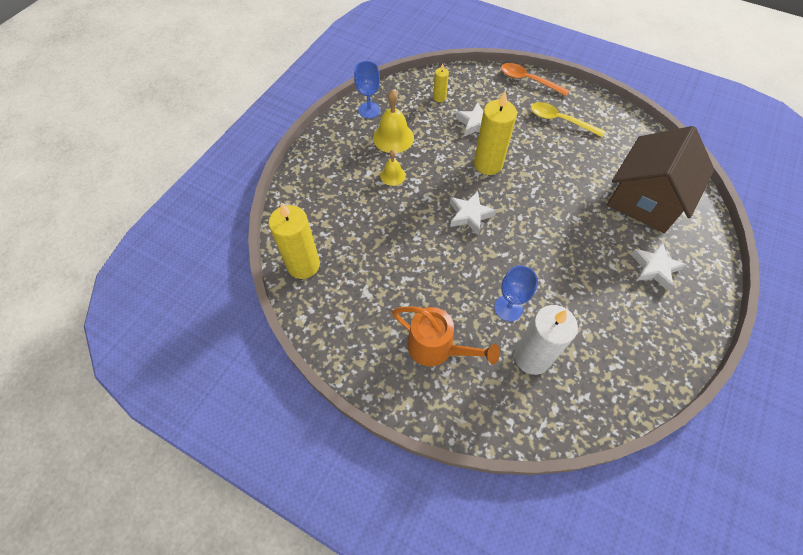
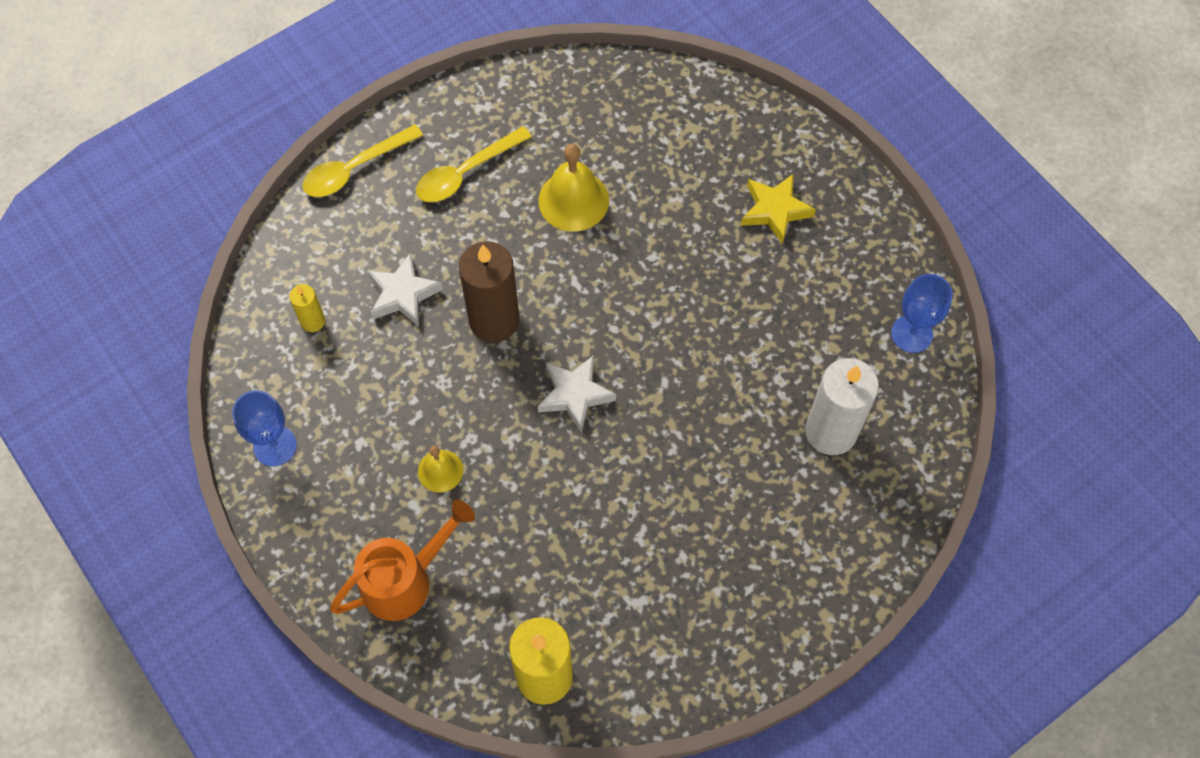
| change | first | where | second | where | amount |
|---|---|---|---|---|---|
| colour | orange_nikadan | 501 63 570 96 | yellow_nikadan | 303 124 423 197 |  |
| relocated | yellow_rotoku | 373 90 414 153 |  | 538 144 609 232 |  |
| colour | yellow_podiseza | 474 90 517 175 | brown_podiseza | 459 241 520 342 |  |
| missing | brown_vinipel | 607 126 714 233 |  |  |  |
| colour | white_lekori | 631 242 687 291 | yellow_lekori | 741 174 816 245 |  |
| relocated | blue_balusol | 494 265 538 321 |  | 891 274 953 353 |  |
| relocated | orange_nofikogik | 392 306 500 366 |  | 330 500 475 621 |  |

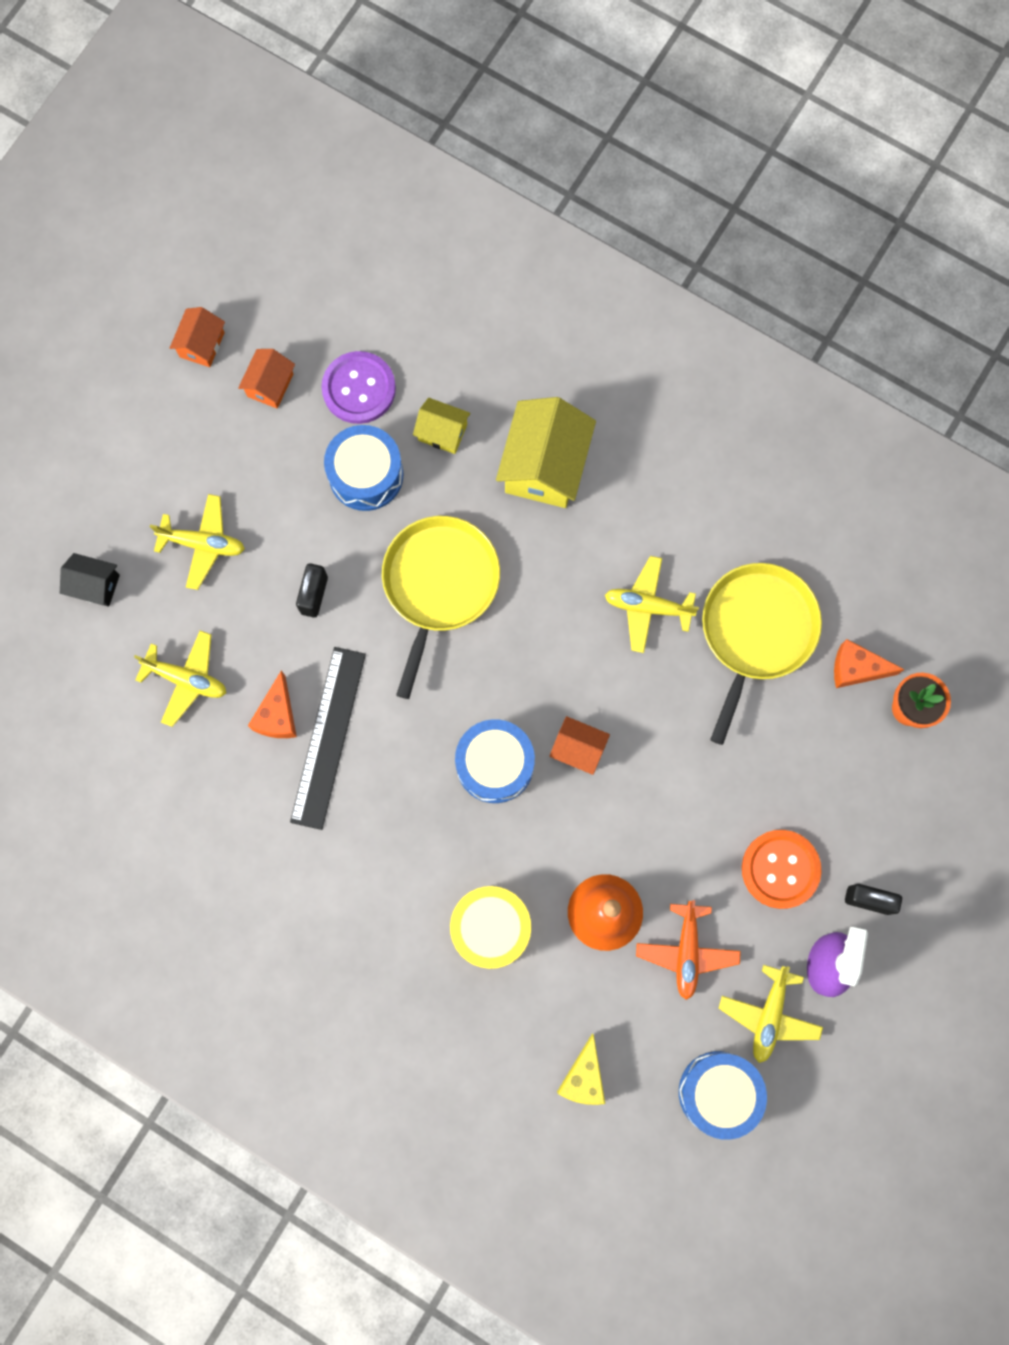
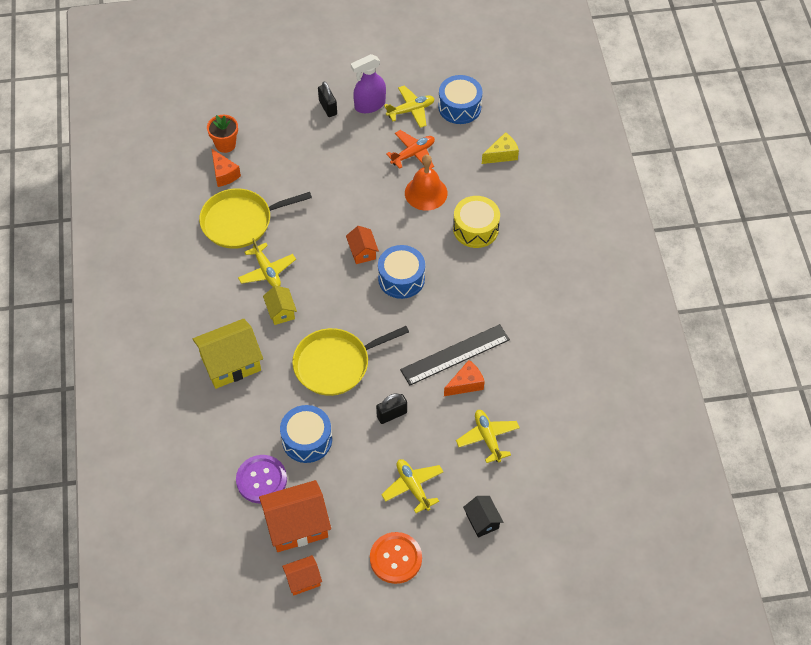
| change | first | where | second | where | amount |
|---|---|---|---|---|---|
| size | orange_vinipel | 238 349 295 409 |  | 259 480 331 552 | x1.87 |
| relocated | yellow_vinipel | 413 398 470 454 |  | 263 286 297 325 |  |
| relocated | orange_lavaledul | 742 830 822 909 |  | 370 532 422 584 |  |

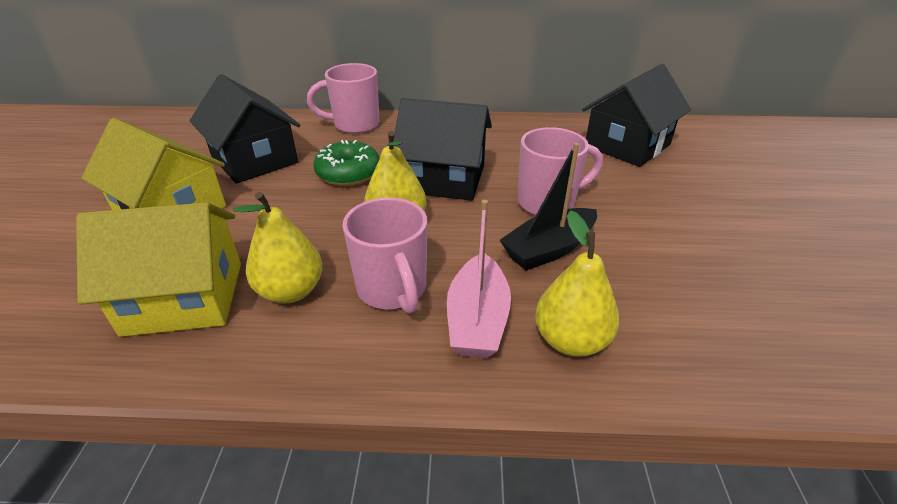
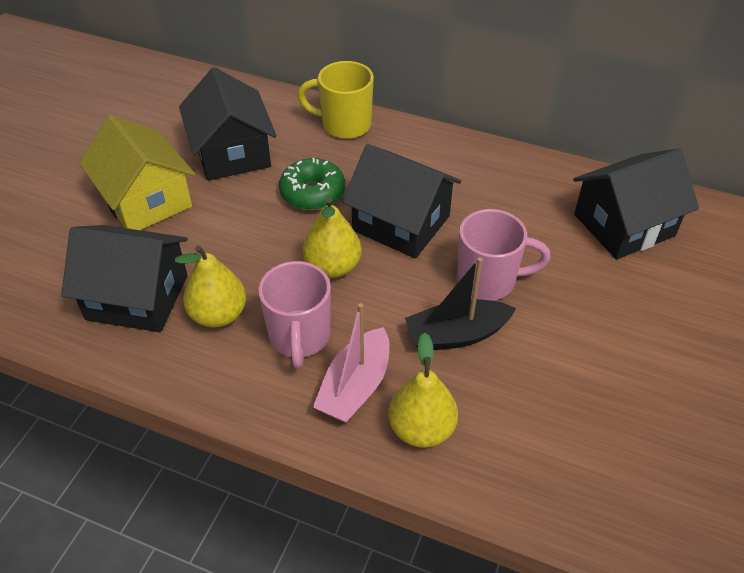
| change | first | where | second | where | amount |
|---|---|---|---|---|---|
| colour | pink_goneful | 307 63 380 134 | yellow_goneful | 297 61 374 139 |  |
| colour | yellow_vinipel | 76 202 241 337 | black_vinipel | 61 225 188 332 |  |

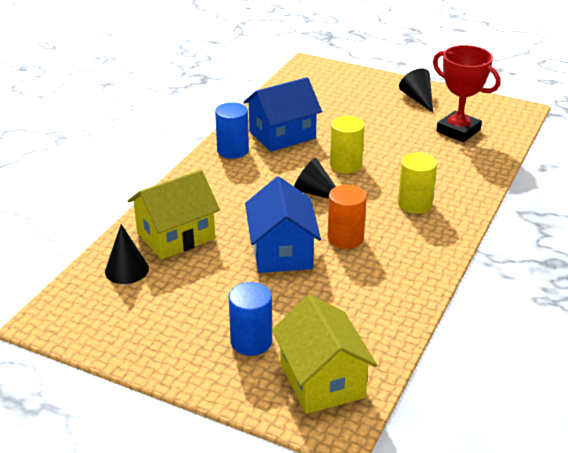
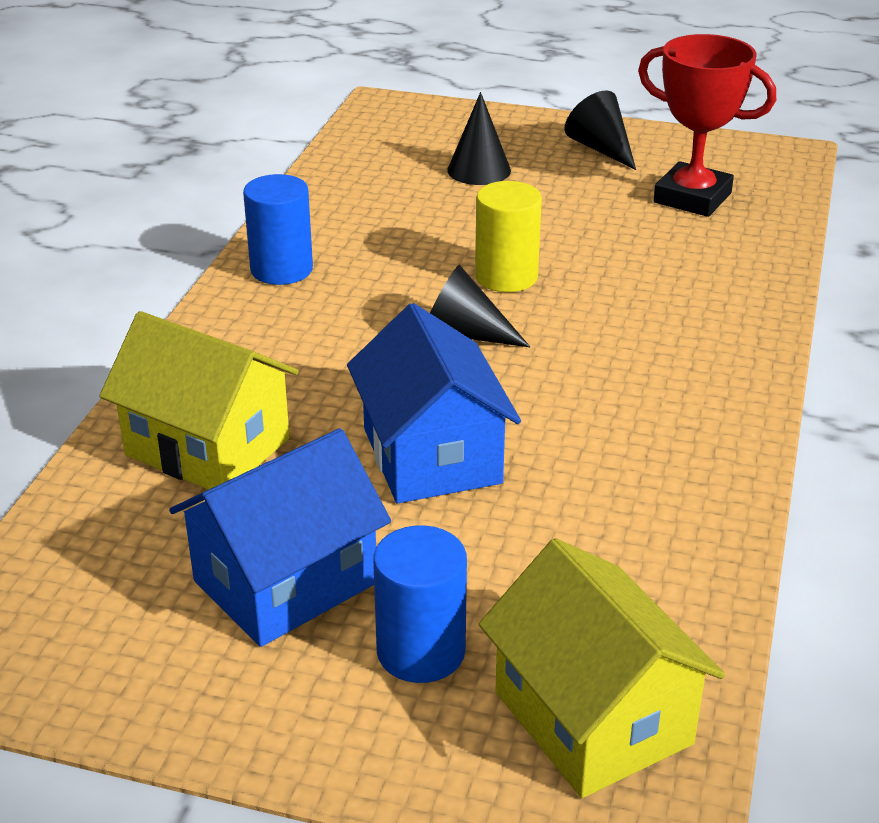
| change | first | where | second | where | amount |
|---|---|---|---|---|---|
| relocated | blue_vinipel | 243 77 322 152 |  | 169 428 391 647 |  |
| missing | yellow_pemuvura | 398 153 437 214 |  |  |  |
| spun | yellow_vinipel | 128 170 220 259 |  | 99 311 299 490 | 75 degrees clockwise |
| missing | orange_pemuvura | 328 185 367 249 |  |  |  |
| relocated | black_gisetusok | 105 224 149 284 |  | 447 92 511 185 |  |

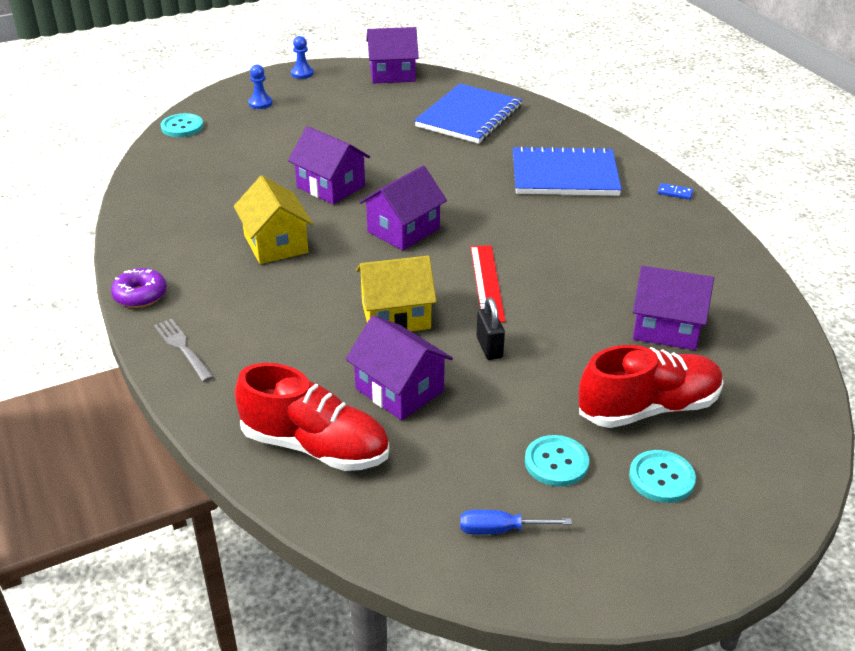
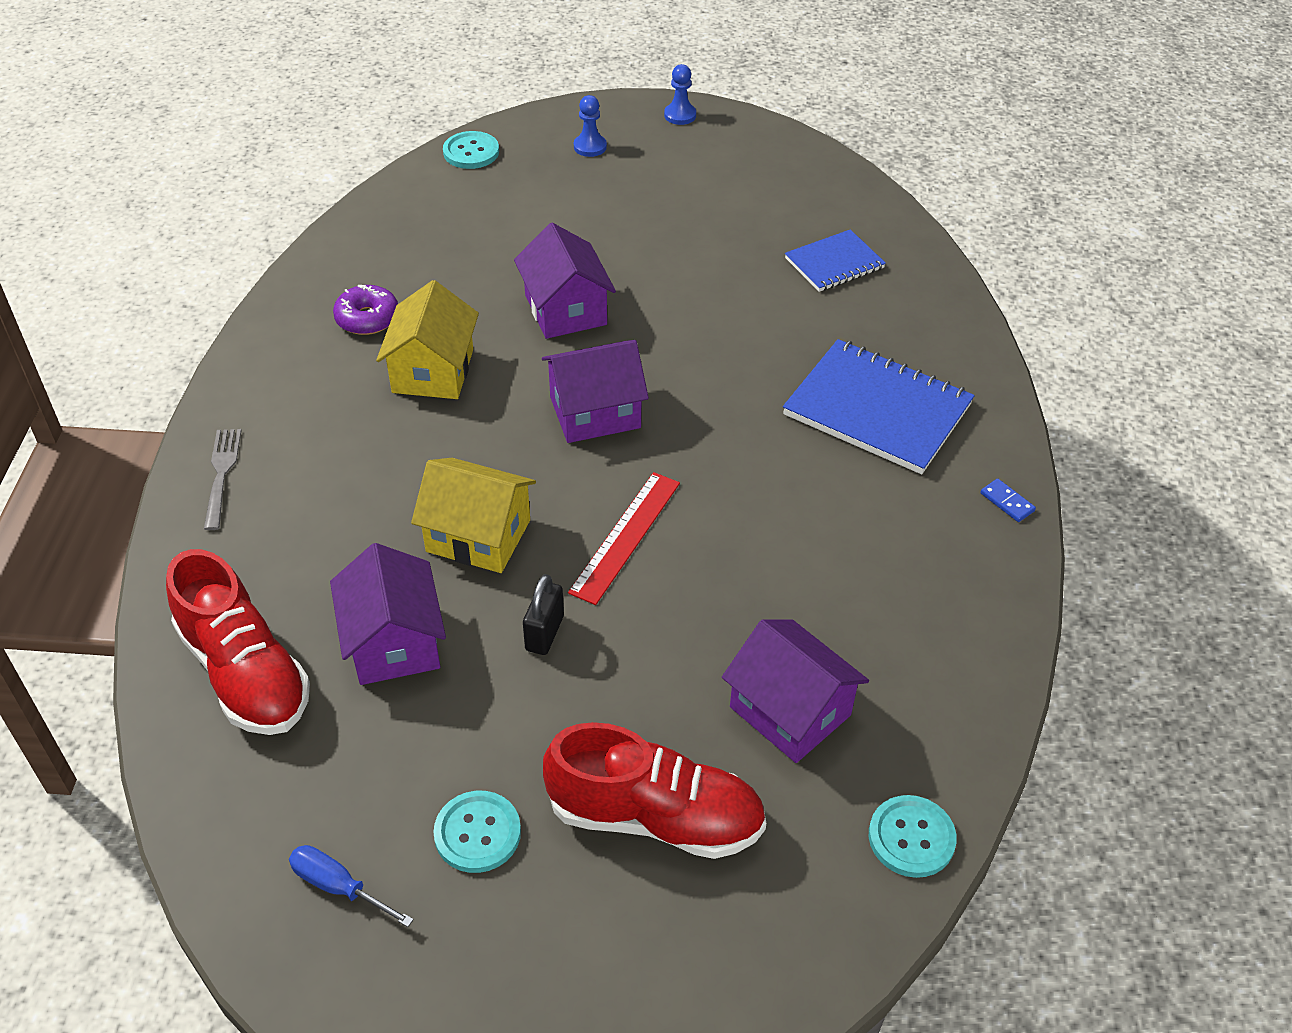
| change | first | where | second | where | amount |
|---|---|---|---|---|---|
| missing | purple_vinipel | 366 27 419 83 |  |  |  |
| size | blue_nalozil | 414 84 522 144 |  | 785 230 886 292 | x0.58 |
| relocated | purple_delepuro | 111 268 167 308 |  | 333 285 398 335 |  |
| relocated | turquoise_lavaledul | 629 450 696 503 |  | 869 795 957 878 |  |

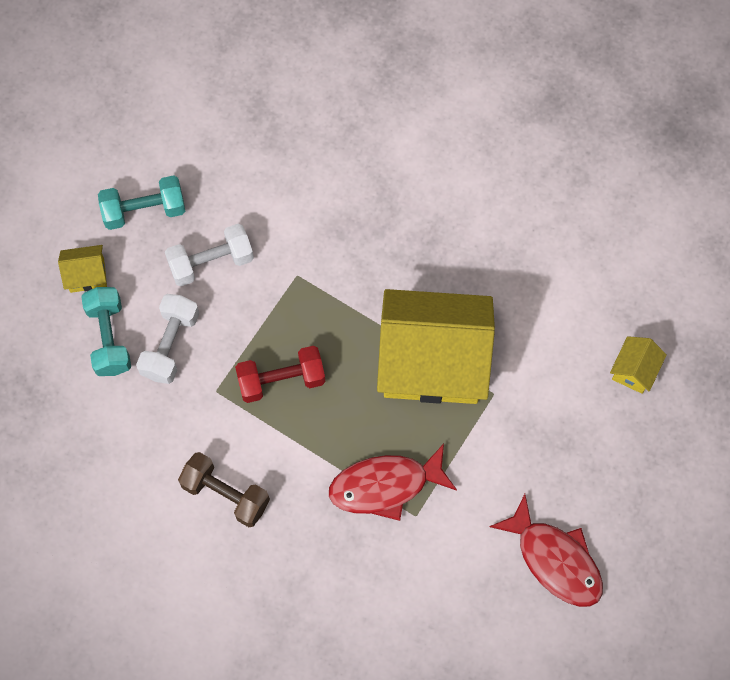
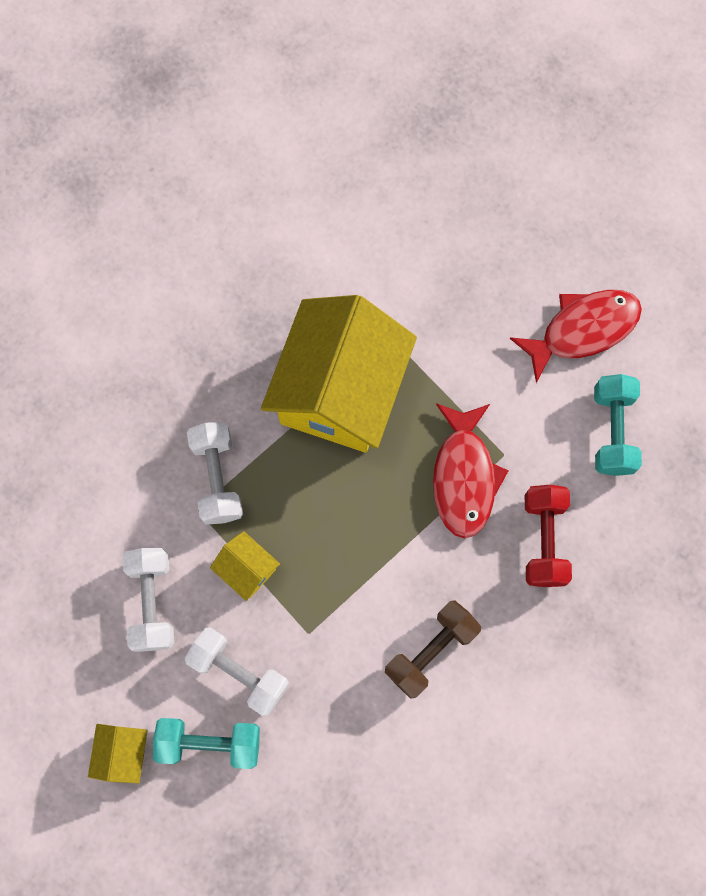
| change | first | where | second | where | amount |
|---|---|---|---|---|---|
| relocated | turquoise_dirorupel | 98 175 185 230 |  | 594 374 642 476 |  |
| relocated | yellow_vinipel | 610 336 667 394 |  | 210 531 280 601 |  |
| relocated | red_dirorupel | 235 346 325 403 |  | 525 485 572 587 |  |
| appeared |  |  | white_dirorupel | 187 422 243 525 |  |

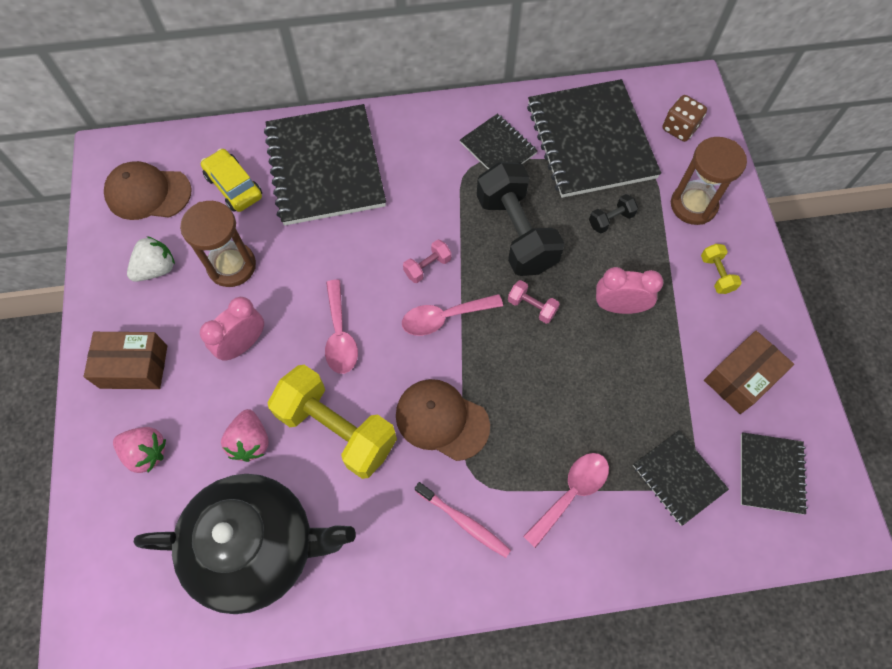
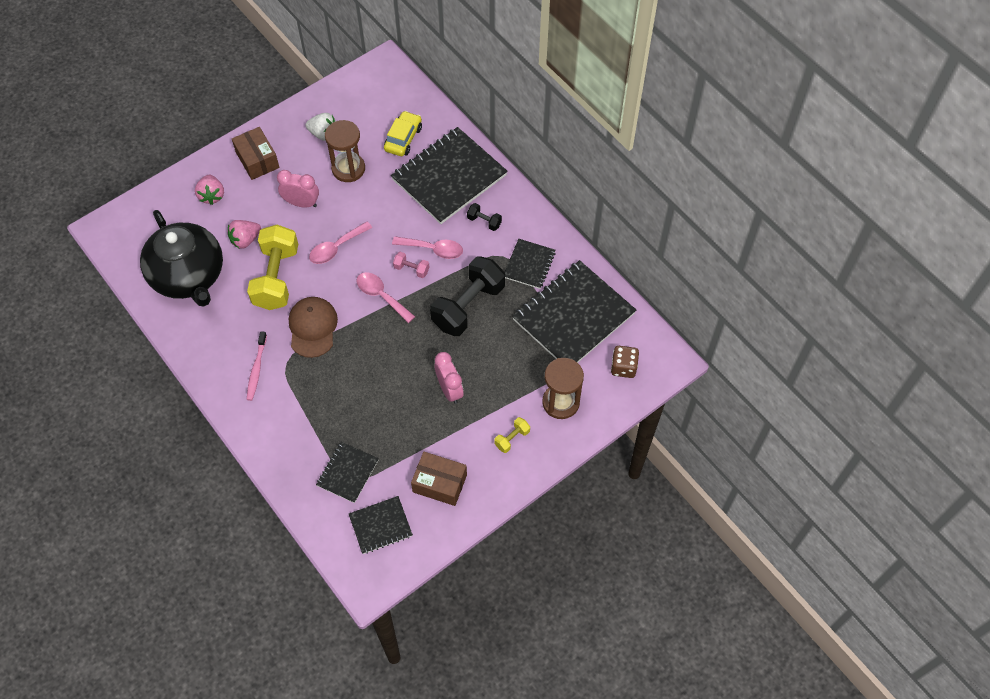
| change | first | where | second | where | amount |
|---|---|---|---|---|---|
| missing | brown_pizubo | 104 161 192 220 |  |  |  |
| relocated | black_dirorupel | 589 194 638 234 |  | 467 203 502 231 |  |
| missing | pink_dirorupel | 508 280 560 324 |  |  |  |
| relocated | pink_nikadan | 523 453 609 548 |  | 392 236 463 259 |  |

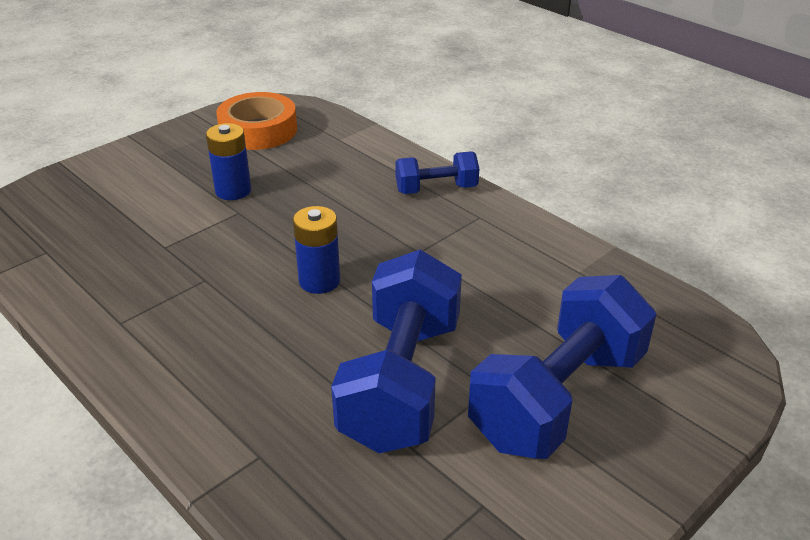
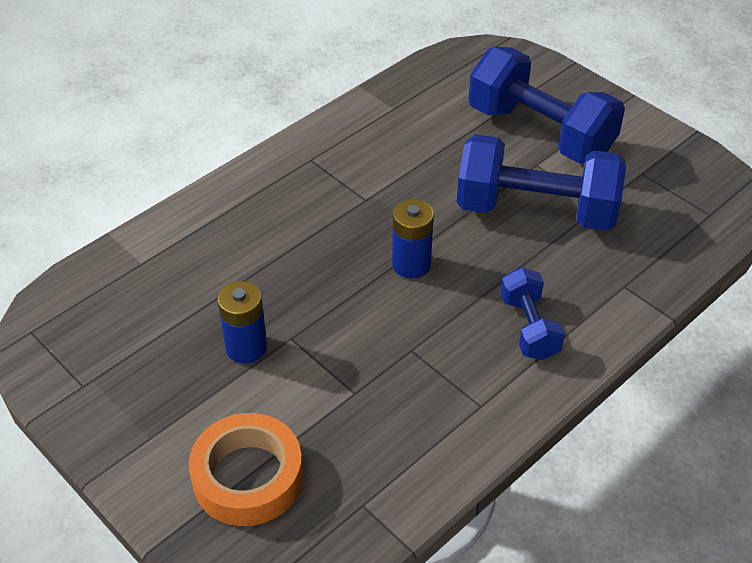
| change | first | where | second | where | amount |
|---|---|---|---|---|---|
| relocated | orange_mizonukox | 216 92 297 150 |  | 189 413 303 526 |  |
| relocated | blue_dirorupel | 395 152 479 194 |  | 500 267 565 360 |  |

